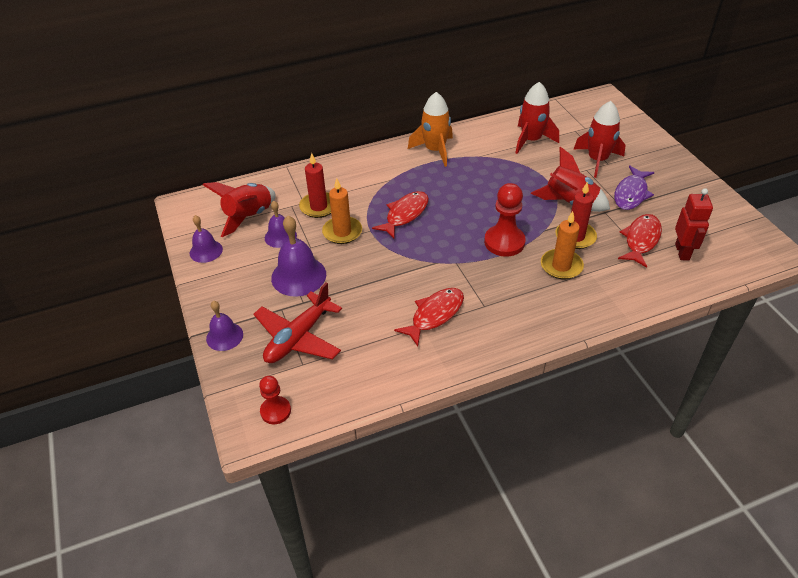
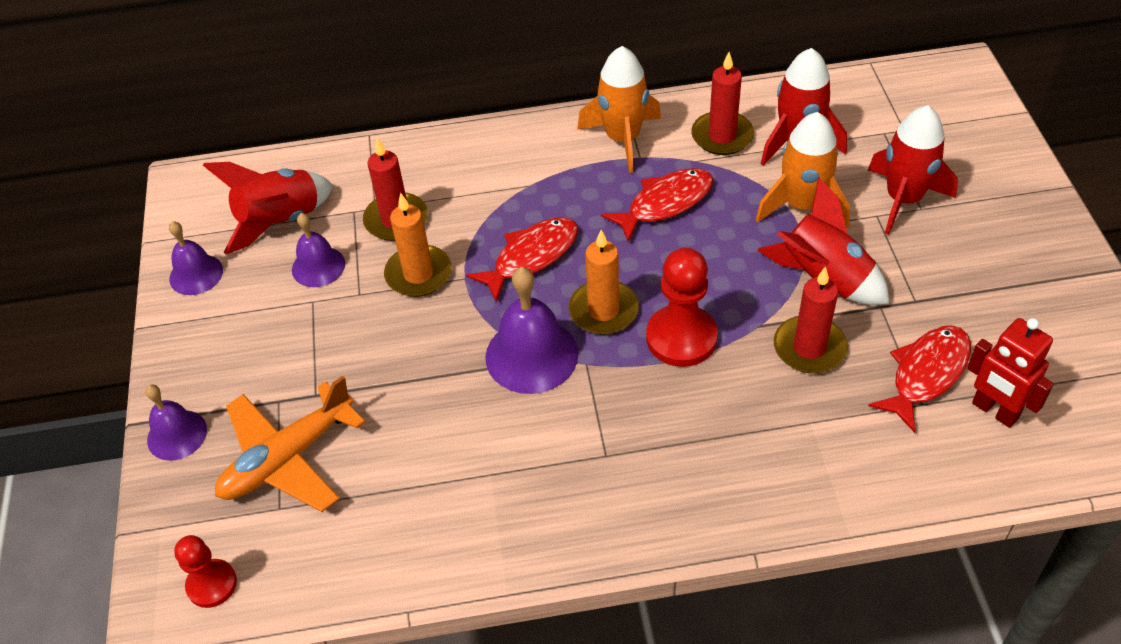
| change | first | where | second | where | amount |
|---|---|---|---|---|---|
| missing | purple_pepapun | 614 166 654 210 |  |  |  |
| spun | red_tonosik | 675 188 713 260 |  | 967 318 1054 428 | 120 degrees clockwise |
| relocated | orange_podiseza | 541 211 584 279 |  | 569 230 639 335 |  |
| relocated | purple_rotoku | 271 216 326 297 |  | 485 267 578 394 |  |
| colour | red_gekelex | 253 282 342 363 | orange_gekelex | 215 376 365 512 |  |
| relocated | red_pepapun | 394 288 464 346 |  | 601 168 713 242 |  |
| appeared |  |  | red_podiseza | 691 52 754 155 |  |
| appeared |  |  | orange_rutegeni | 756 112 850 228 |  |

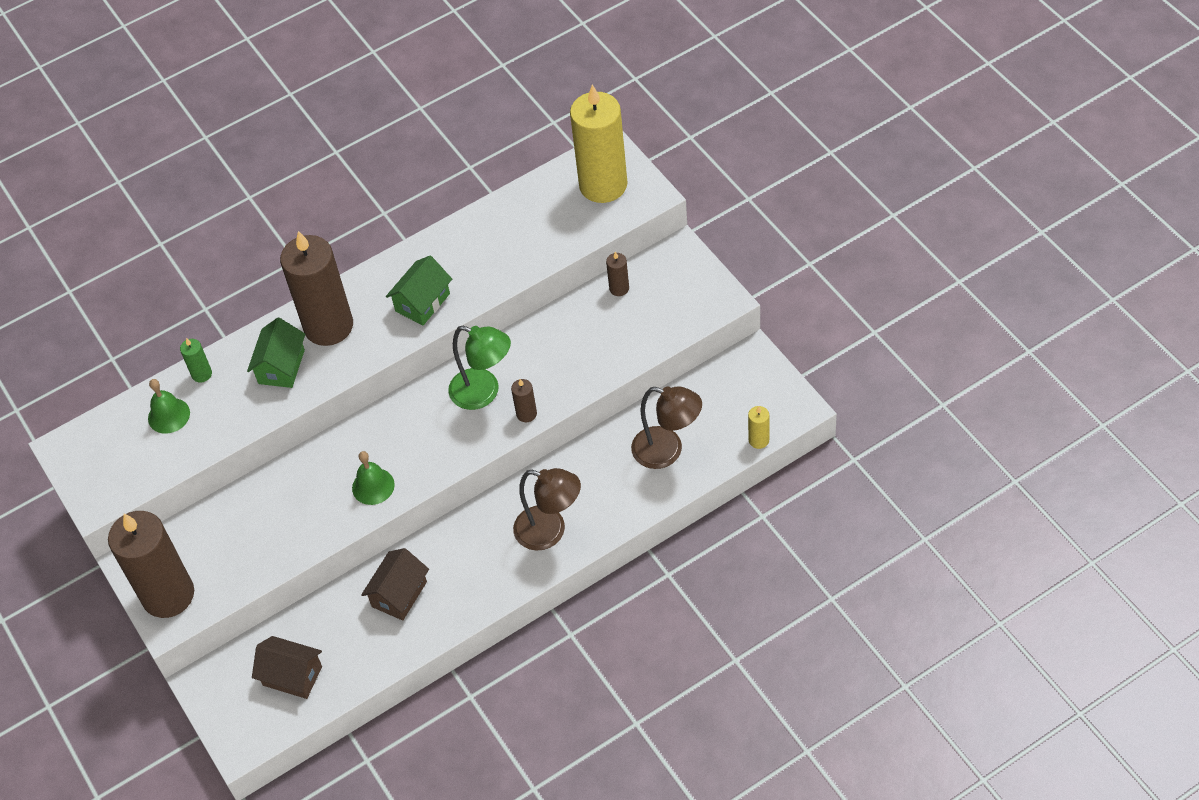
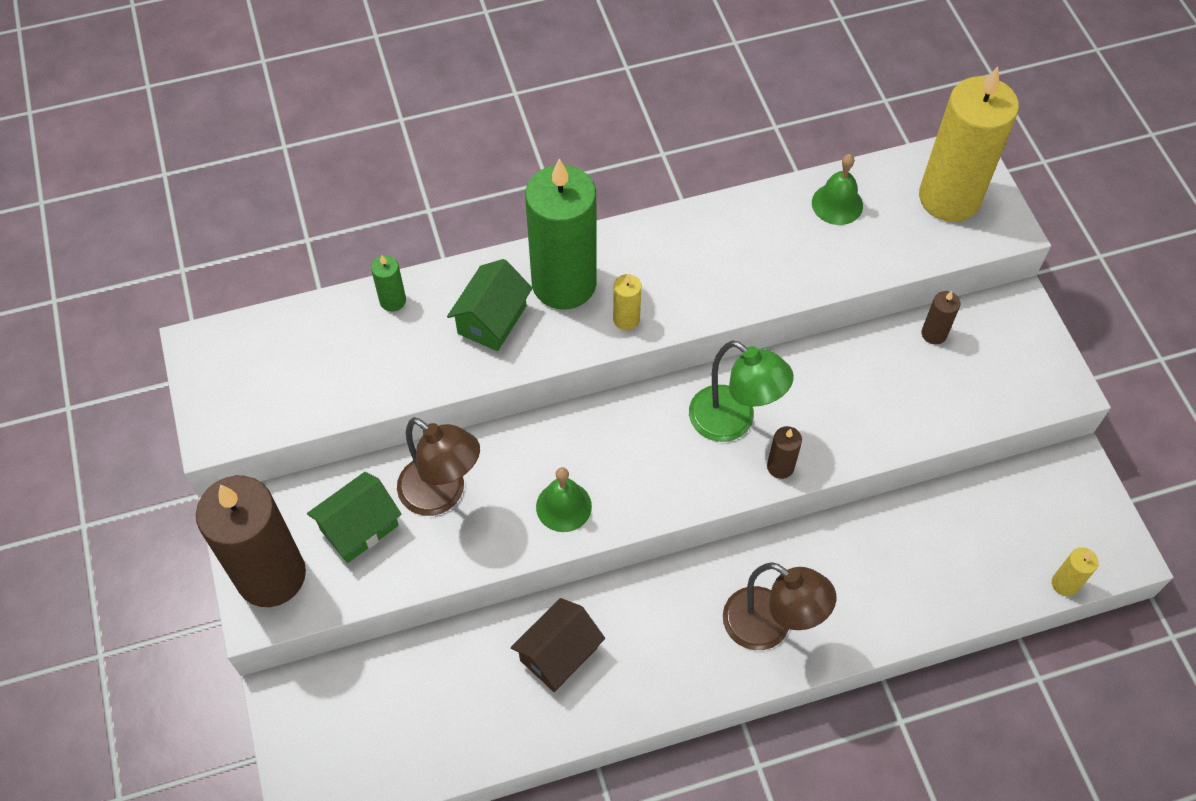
| change | first | where | second | where | amount |
|---|---|---|---|---|---|
| colour | brown_podiseza | 280 231 353 346 | green_podiseza | 525 158 597 310 |  |
| relocated | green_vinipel | 386 256 452 325 |  | 307 472 402 563 |  |
| relocated | green_rotoku | 148 379 190 434 |  | 812 154 863 225 |  |
| relocated | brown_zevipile | 631 386 702 469 |  | 397 417 480 516 |  |
| missing | brown_vinipel | 252 636 322 699 |  |  |  |
| appeared |  |  | yellow_podiseza | 613 274 642 330 |  |

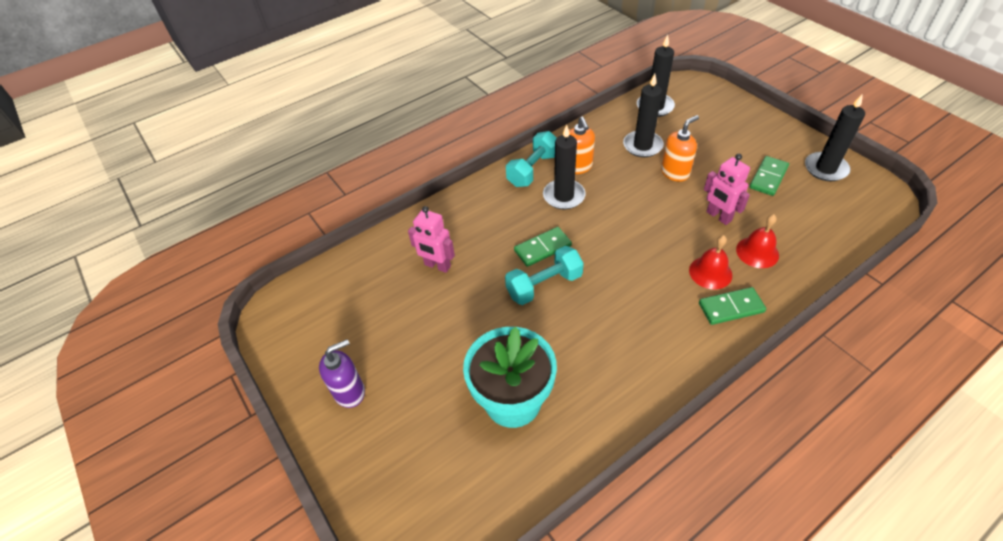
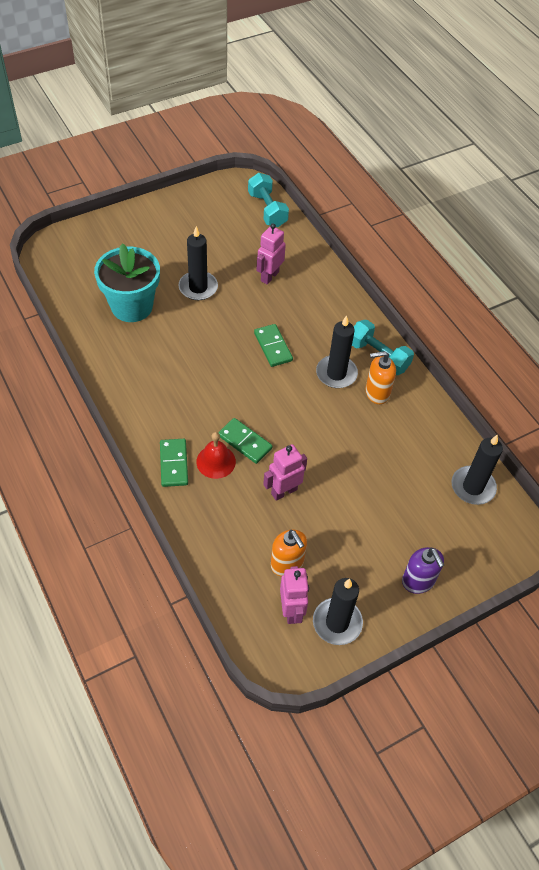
| change | first | where | second | where | amount |
|---|---|---|---|---|---|
| relocated | black_podiseza | 623 73 664 157 |  | 178 226 218 300 |  |
| relocated | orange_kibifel | 661 115 699 182 |  | 271 530 307 577 |  |
| relocated | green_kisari | 749 156 789 196 |  | 218 418 273 464 |  |
| missing | red_rotoku | 736 214 779 268 |  |  |  |
| relocated | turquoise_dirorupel | 505 246 584 305 |  | 248 173 289 227 |  |
| relocated | purple_kibifel | 319 339 365 408 |  | 402 547 444 594 |  |
| appeared |  |  | pink_tonosik | 280 566 309 624 |  |

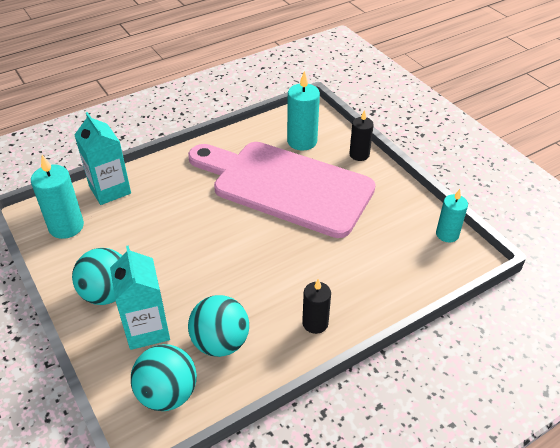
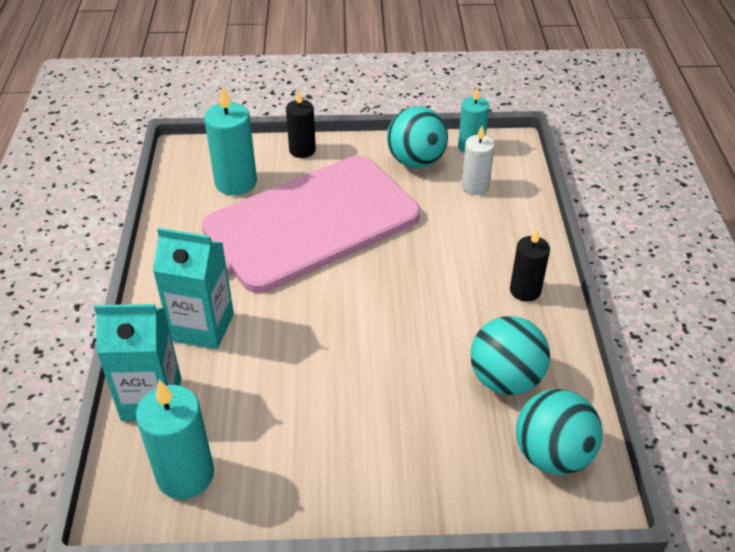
| change | first | where | second | where | amount |
|---|---|---|---|---|---|
| relocated | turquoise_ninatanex | 110 245 170 350 |  | 153 228 234 350 |  |
| relocated | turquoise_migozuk | 72 248 122 305 |  | 387 106 448 168 |  |
| appeared |  |  | white_podiseza | 461 126 495 195 |  |

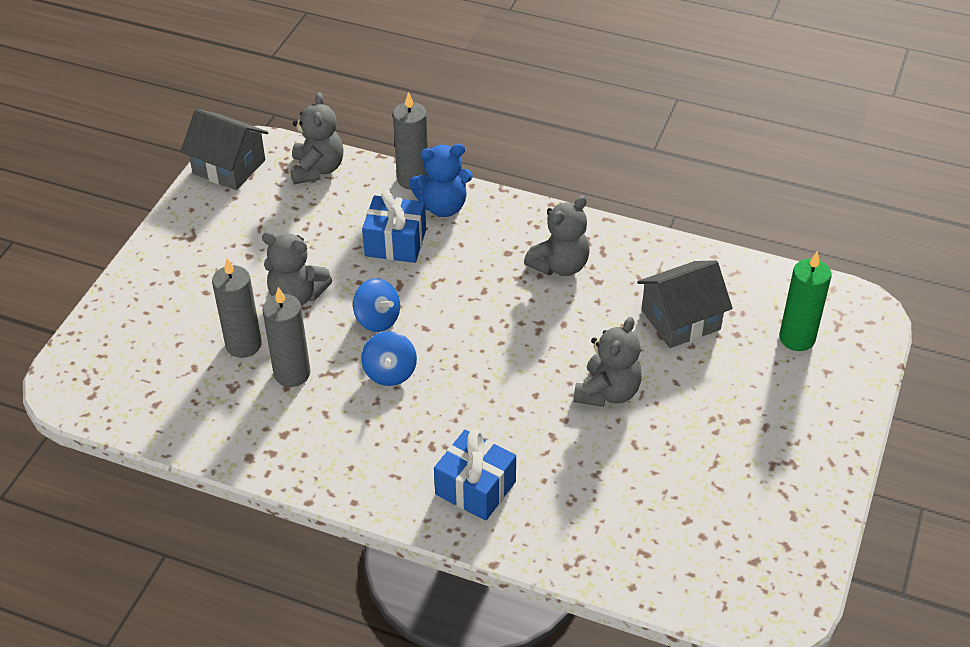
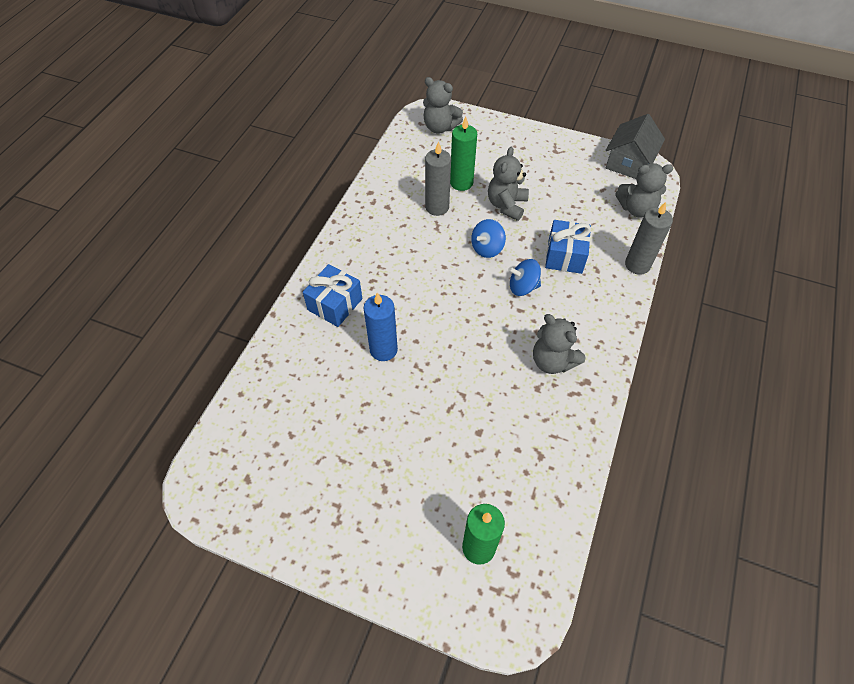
| change | first | where | second | where | amount |
|---|---|---|---|---|---|
| missing | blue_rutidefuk | 409 144 473 217 |  |  |  |
| colour | grey_podiseza | 212 258 262 358 | green_podiseza | 450 117 477 191 |  |
| missing | grey_vinipel | 637 260 733 348 |  |  |  |
| relocated | grey_rutidefuk | 574 317 642 407 |  | 423 77 463 133 |  |
| relocated | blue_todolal | 361 331 417 386 |  | 508 259 541 296 |  |
| appeared |  |  | blue_podiseza | 364 293 398 361 |  |

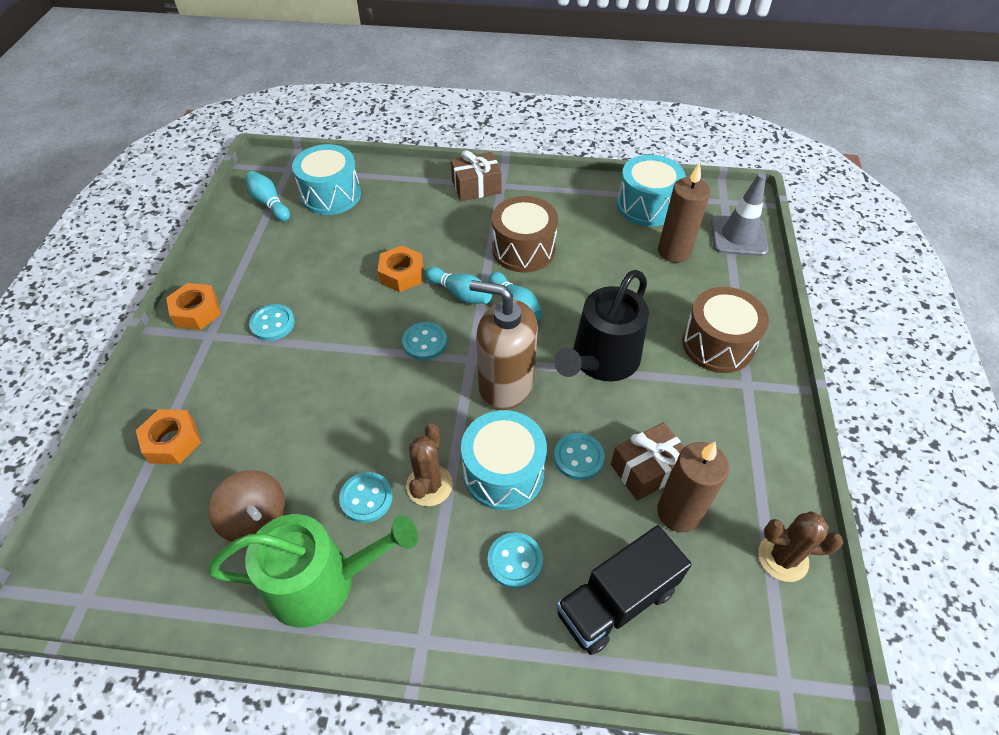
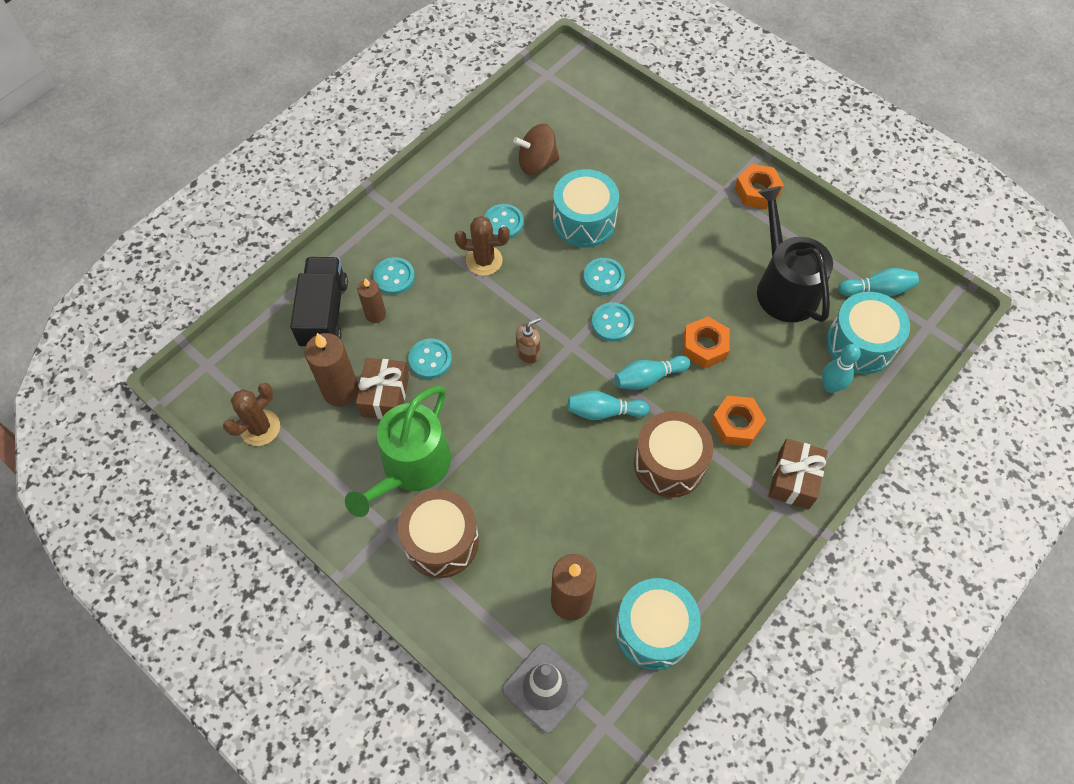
| change | first | where | second | where | amount |
|---|---|---|---|---|---|
| relocated | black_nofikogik | 554 270 649 381 |  | 757 186 833 322 |  |
| size | brown_kibifel | 469 280 538 410 |  | 516 318 541 364 | x0.45 |
| relocated | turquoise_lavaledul | 249 304 295 341 |  | 584 258 625 295 |  |
| relocated | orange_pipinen | 136 409 201 464 |  | 711 395 766 447 |  |
| relocated | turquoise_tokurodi | 461 410 547 510 |  | 553 169 619 248 |  |
| spun | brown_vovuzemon | 406 423 453 506 |  | 455 216 510 276 | 45 degrees counterclockwise |
| relocated | green_nofikogik | 208 514 418 628 |  | 345 386 451 517 |  |
| appeared |  |  | brown_podiseza | 357 278 386 323 |  |
| appeared |  |  | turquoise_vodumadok | 822 344 861 393 |  |

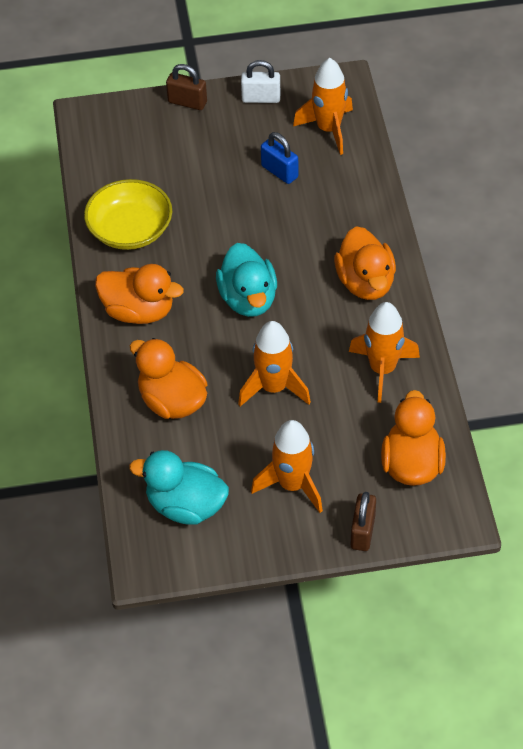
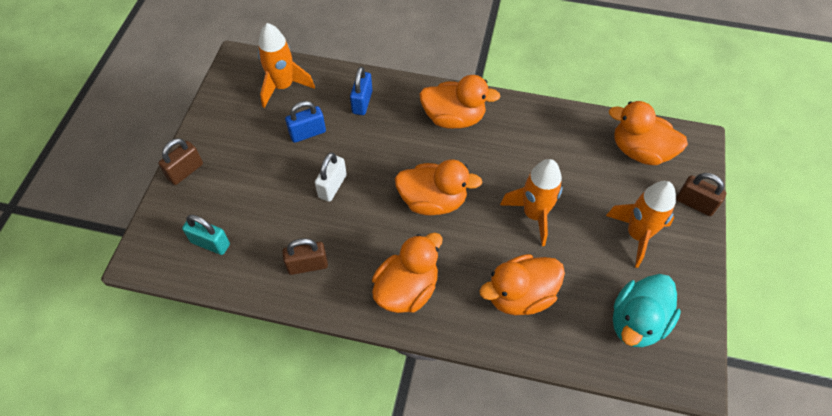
| change | first | where | second | where | amount |
|---|---|---|---|---|---|
| relocated | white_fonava | 241 60 280 103 |  | 315 152 347 202 |  |
| exchanged | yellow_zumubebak | 84 179 172 250 | brown_fonava | 282 238 328 275 |  |
| colour | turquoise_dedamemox | 216 243 277 317 | orange_dedamemox | 395 159 482 215 |  |
| missing | orange_rutegeni | 349 302 420 403 |  |  |  |
| appeared |  |  | blue_fonava | 350 67 372 115 |  |
| appeared |  |  | turquoise_fonava | 182 215 230 255 |  |

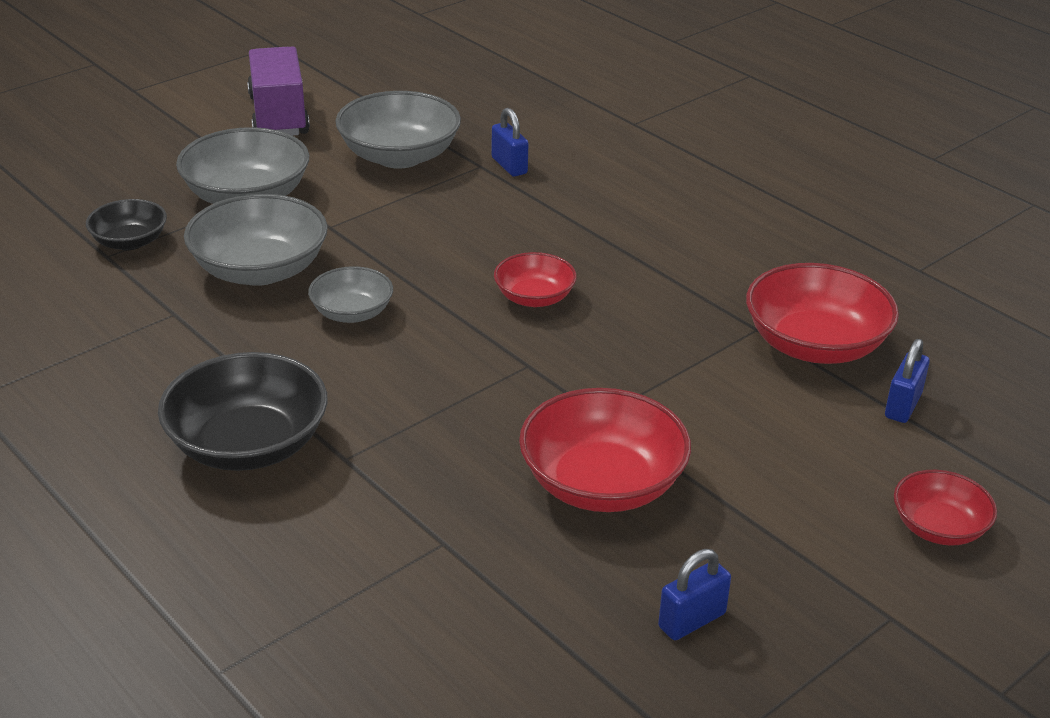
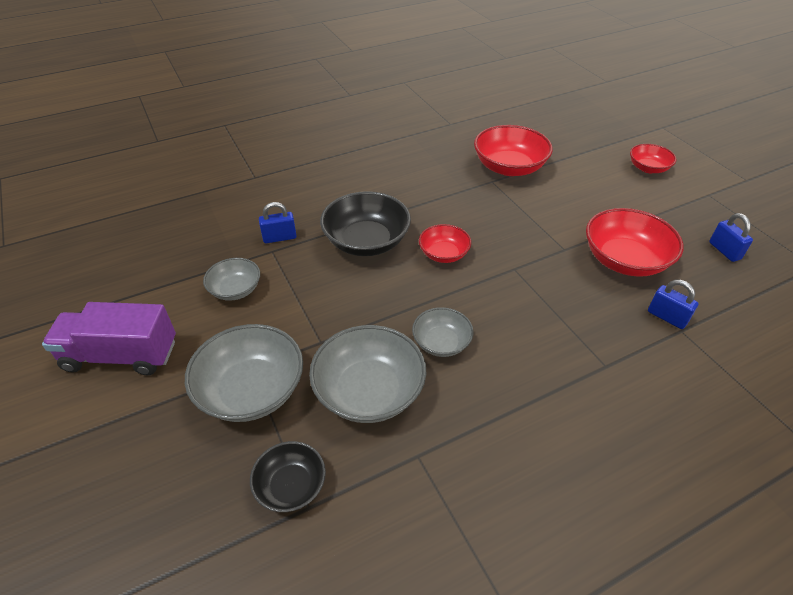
| change | first | where | second | where | amount |
|---|---|---|---|---|---|
| size | grey_zumubebak | 335 91 461 169 |  | 203 258 260 301 | x0.58 |
| relocated | blue_fonava | 885 339 930 423 |  | 648 280 699 329 |  |
| relocated | black_zumubebak | 158 352 328 471 |  | 320 191 411 256 |  |

